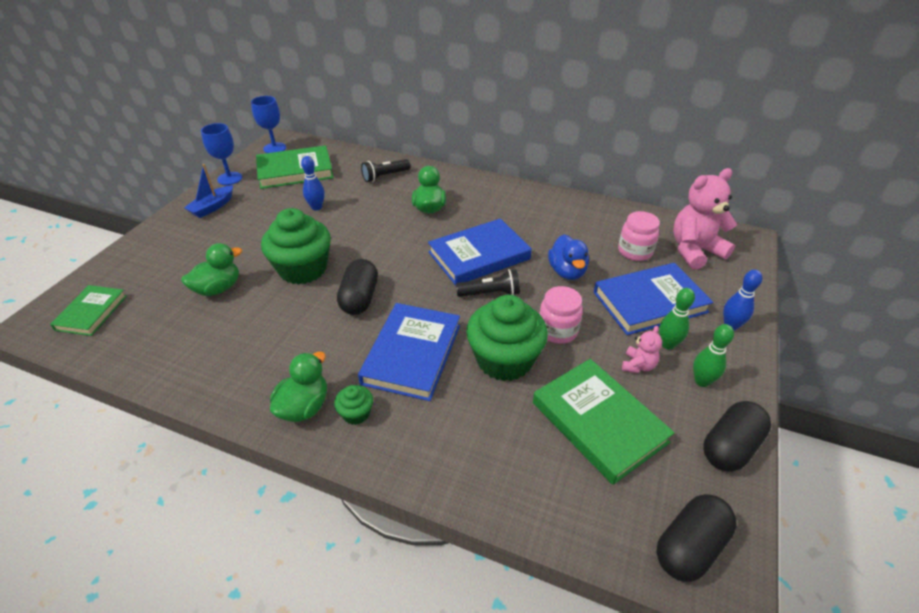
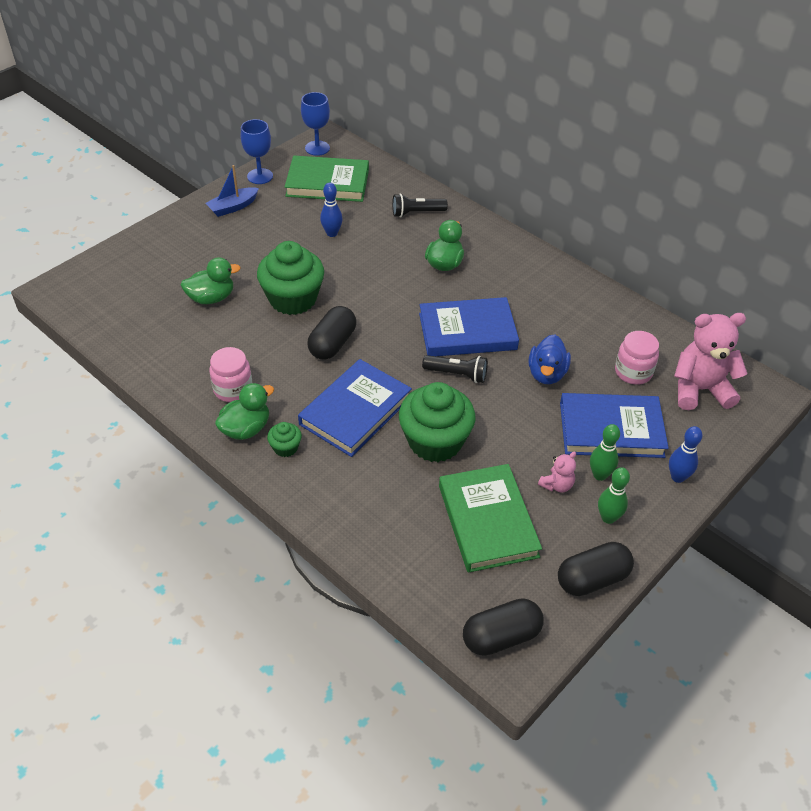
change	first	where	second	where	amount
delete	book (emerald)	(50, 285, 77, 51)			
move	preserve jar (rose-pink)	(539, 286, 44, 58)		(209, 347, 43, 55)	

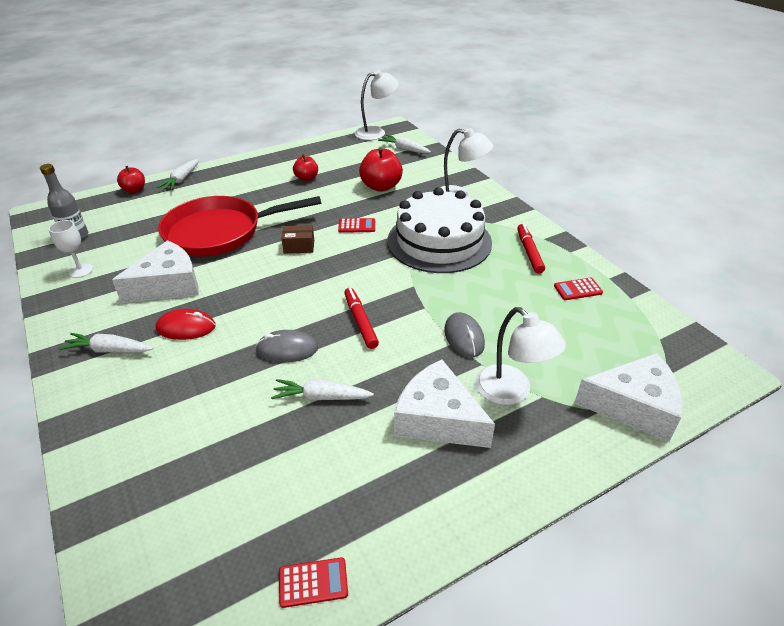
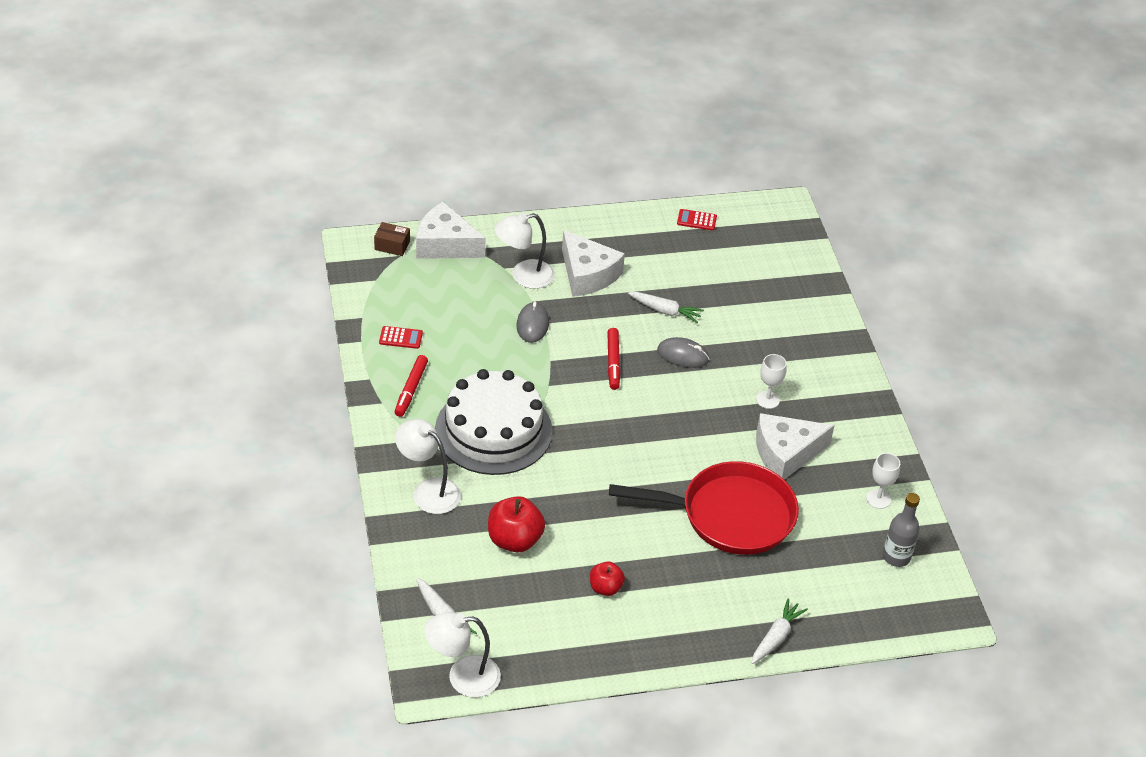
change	first	where	second	where	amount
delete	toy carrot (pure white)	(59, 333, 95, 20)			
delete	toy apple (scarlet)	(117, 166, 28, 27)			
delete	adding machine (scarlet)	(338, 218, 37, 15)			
move	box (dark brown)	(281, 225, 33, 29)		(374, 222, 36, 34)	
replace	computer mouse (scarlet)	(155, 309, 61, 31)	wine glass (pure white)	(756, 354, 30, 55)	
rotate	reading lamp (pure white)	(476, 307, 90, 98)		(494, 213, 61, 76)	90 degrees counterclockwise

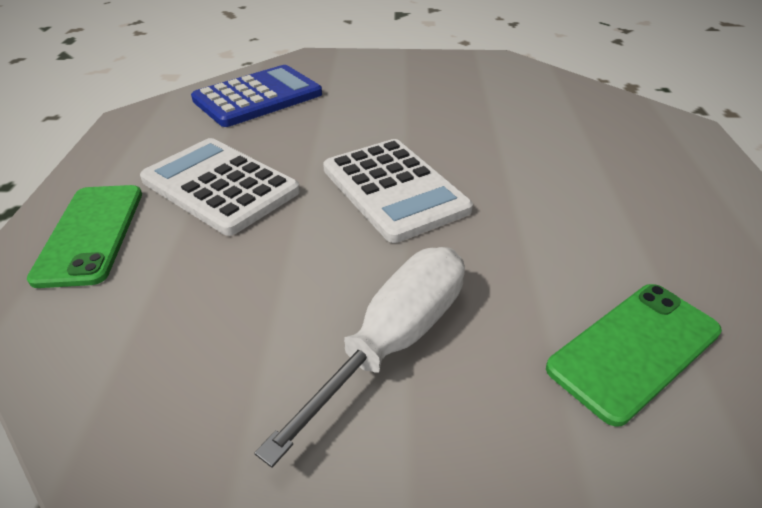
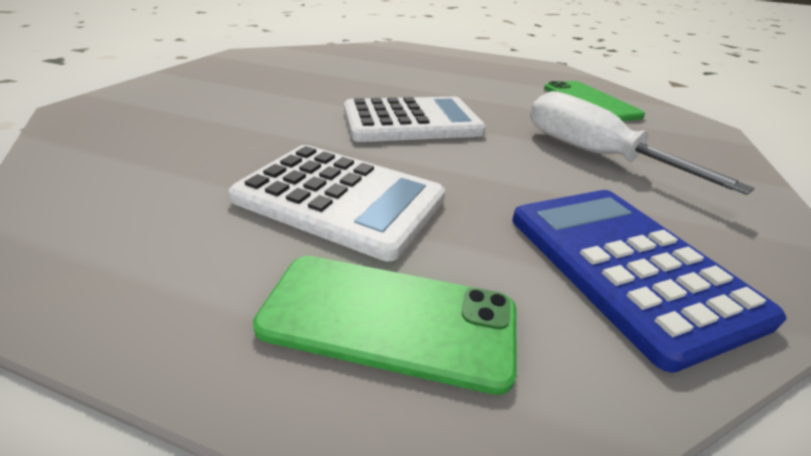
change	first	where	second	where	amount
move	adding machine (cobalt)	(191, 65, 131, 62)		(512, 190, 274, 183)	
rotate	adding machine (pure white)	(140, 138, 160, 98)		(229, 145, 216, 116)	120 degrees counterclockwise

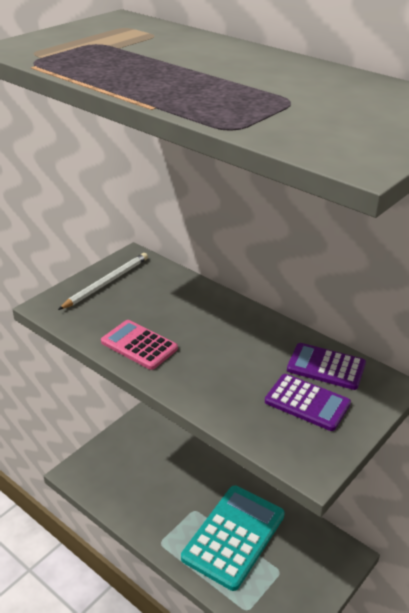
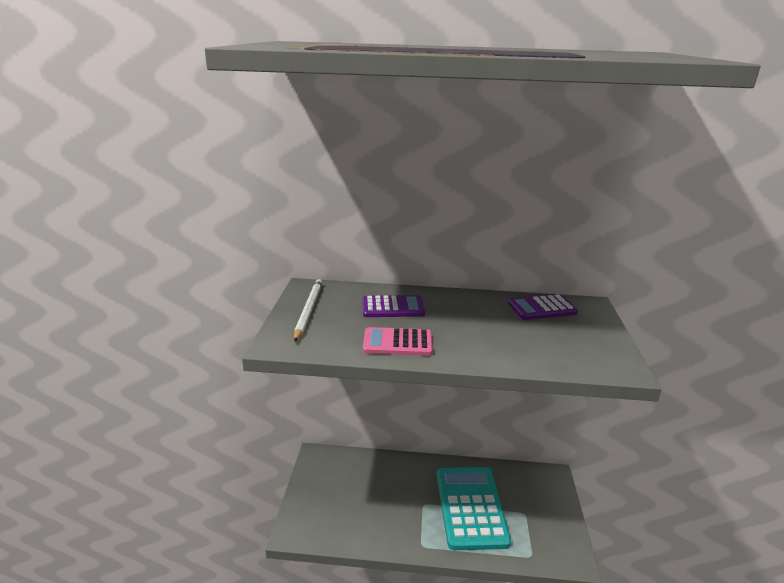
change	first	where	second	where	amount
move	adding machine (purple)	(265, 374, 86, 57)		(362, 295, 63, 22)	

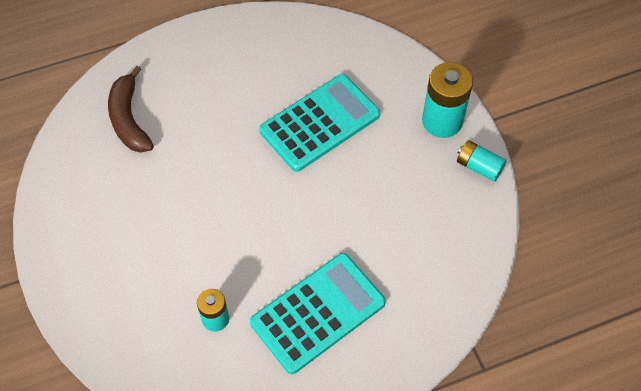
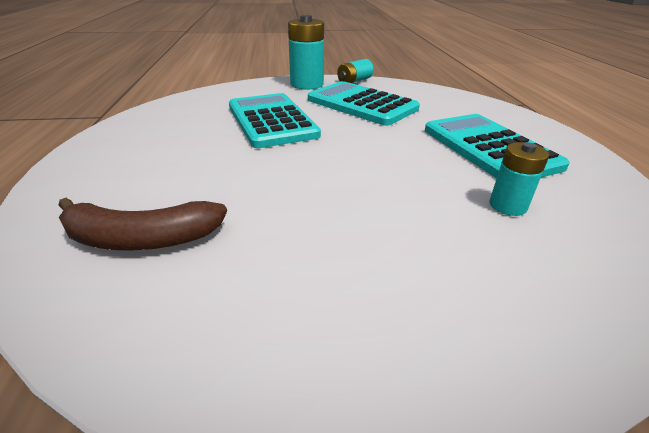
change	first	where	second	where	amount
insert			adding machine (teal)	(308, 81, 112, 45)	

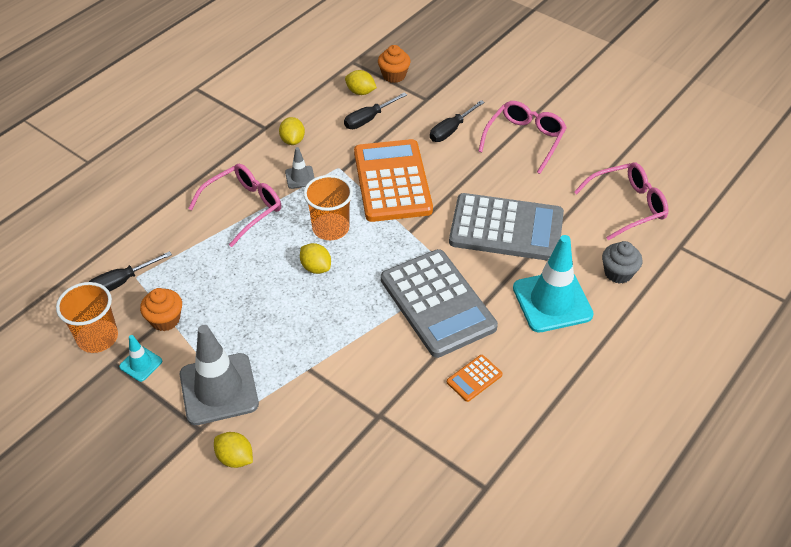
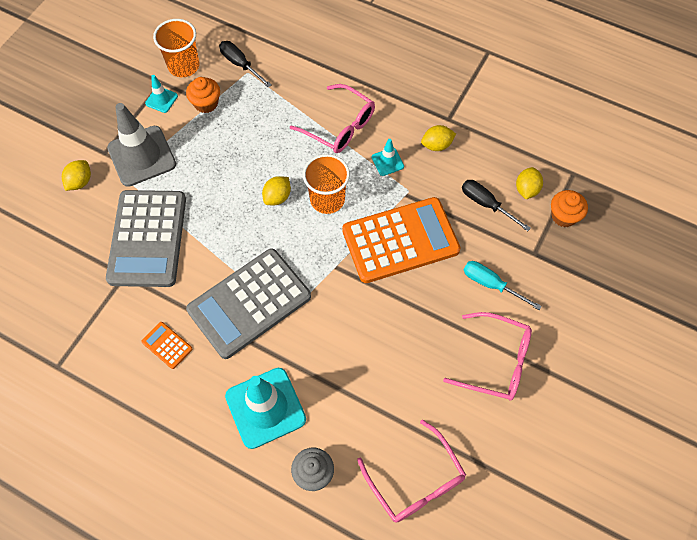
change	first	where	second	where	amount
move	adding machine (grey)	(449, 193, 115, 68)		(106, 190, 80, 97)	
recolor	road cone (grey)	(285, 147, 30, 42)	road cone (teal)	(372, 139, 32, 37)	
recolor	hand screwdriver (black)	(430, 100, 55, 42)	hand screwdriver (teal)	(464, 261, 78, 49)	

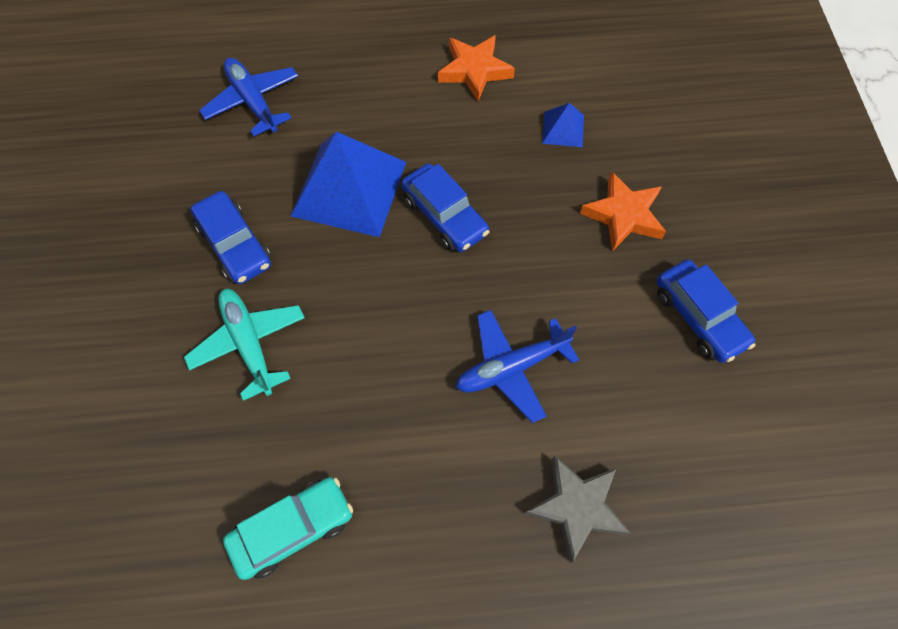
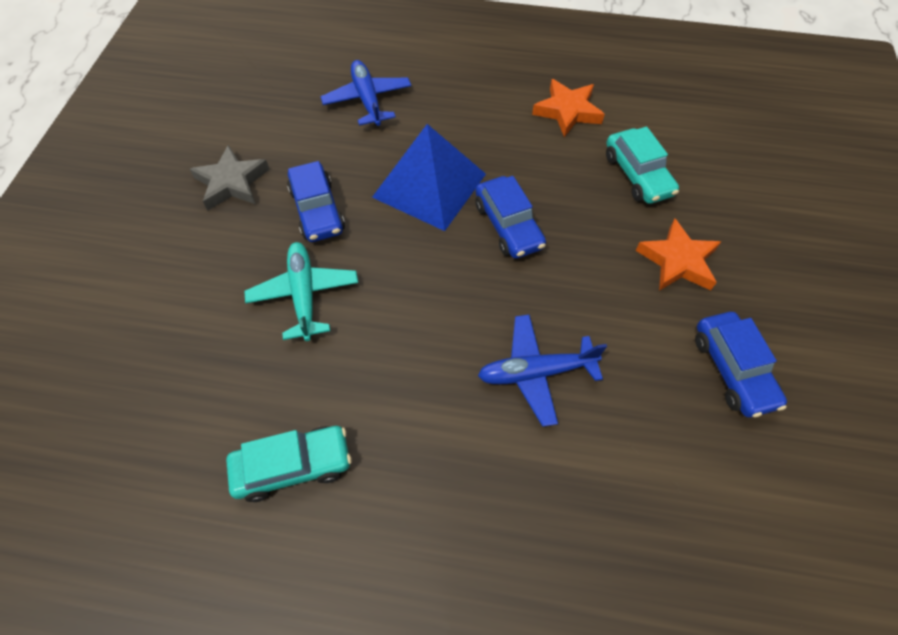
change	first	where	second	where	amount
move	five-pointed star (grey)	(525, 455, 105, 108)		(190, 145, 80, 65)	
replace	pyramid (cobalt)	(542, 103, 42, 44)	car (teal)	(606, 127, 73, 77)	

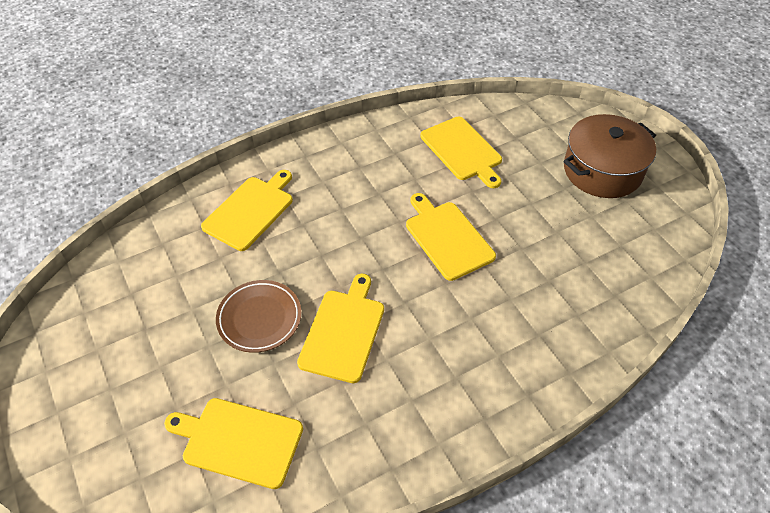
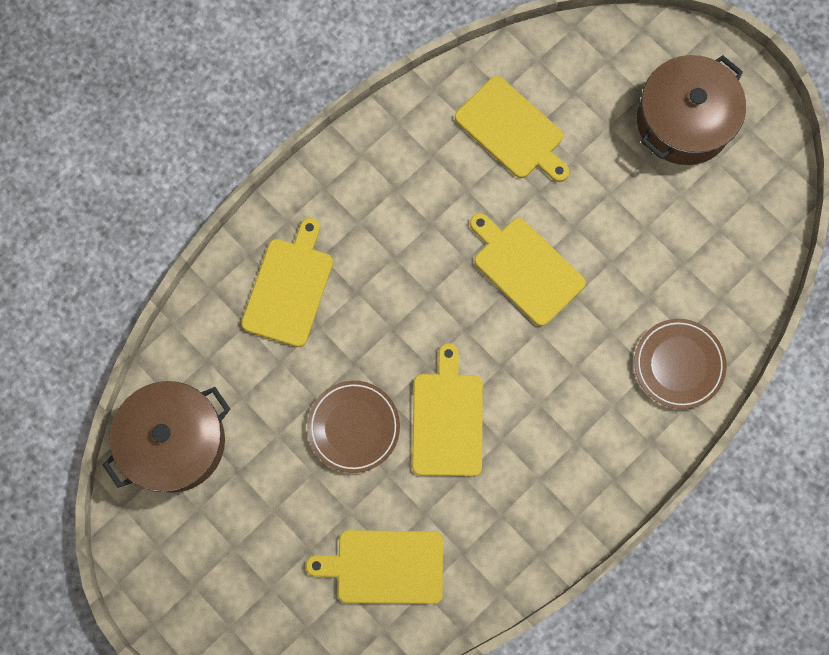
change	first	where	second	where	amount
insert			pot (dark brown)	(103, 381, 127, 112)	
insert			dinner plate (dark brown)	(634, 319, 92, 90)	

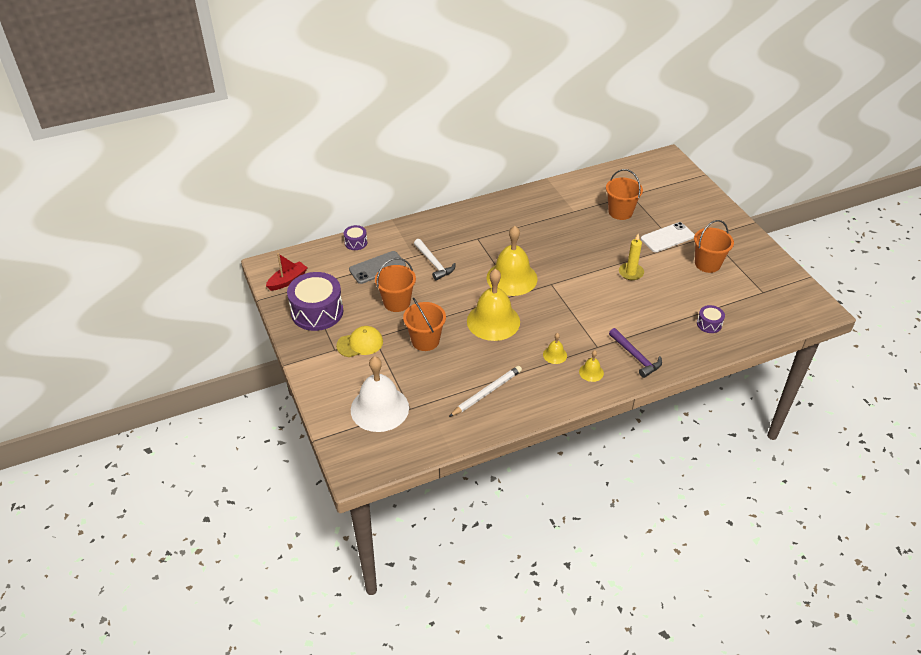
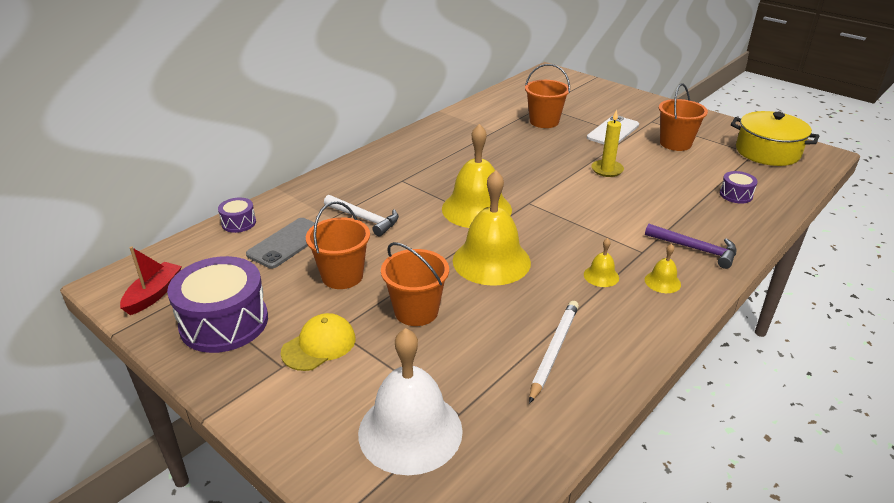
change	first	where	second	where	amount
insert			pot (bright yellow)	(731, 111, 88, 55)	

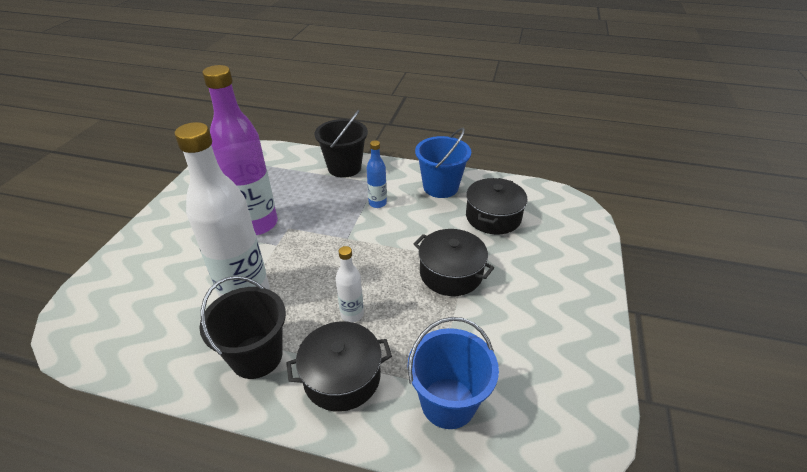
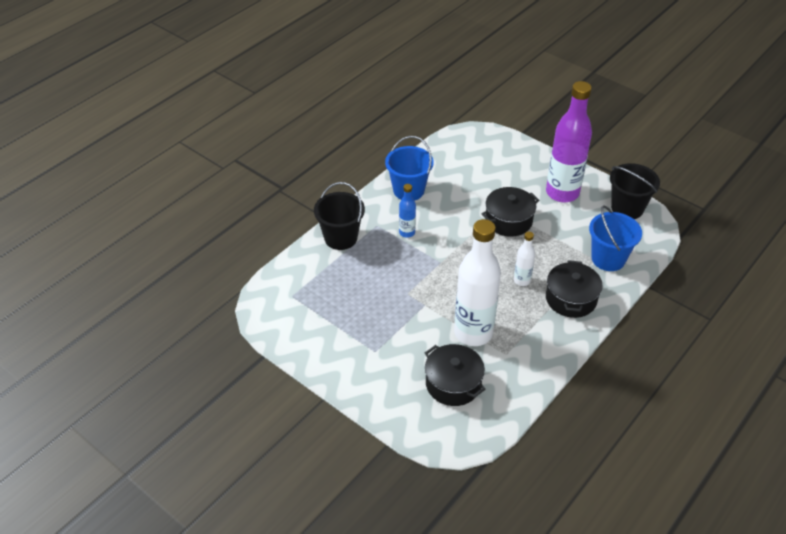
change	first	where	second	where	amount
move	bucket (black)	(200, 276, 86, 103)		(610, 163, 50, 56)	
move	drink bottle (purple)	(202, 65, 76, 170)		(546, 81, 46, 121)	
move	pot (black)	(466, 178, 62, 57)		(425, 344, 60, 62)	

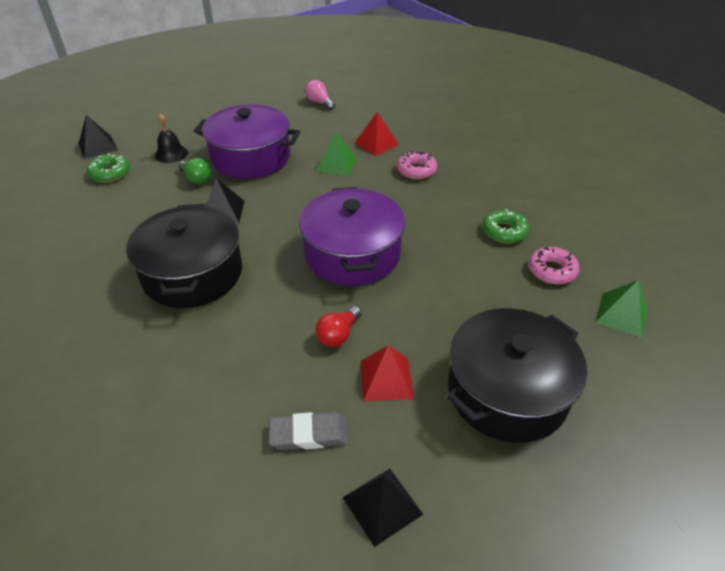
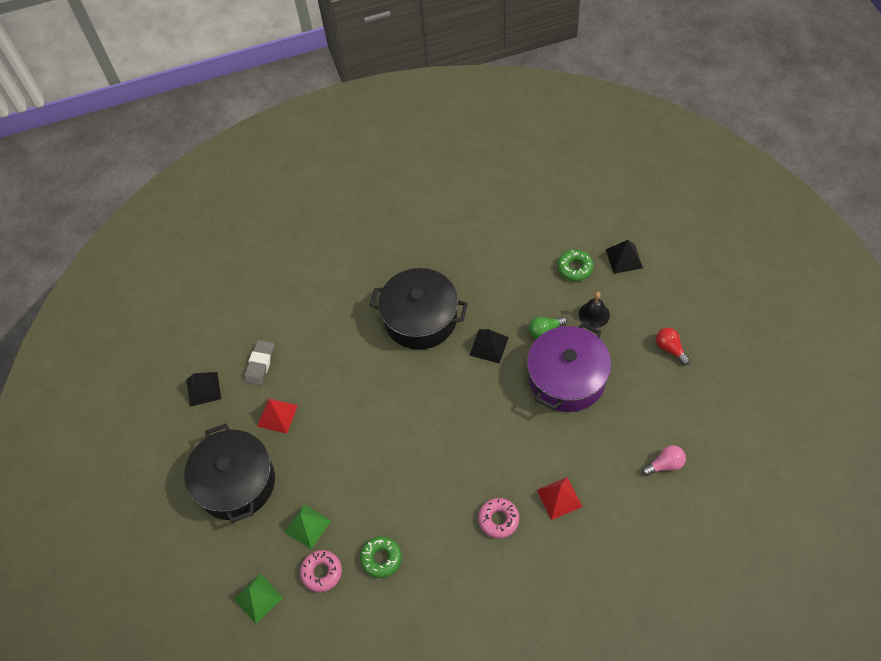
change	first	where	second	where	amount
delete	pot (purple)	(299, 187, 106, 99)			
move	bulb (scarlet)	(315, 306, 47, 41)		(656, 328, 34, 37)	
move	pyramid (emerald)	(316, 132, 40, 44)		(284, 504, 47, 45)	

